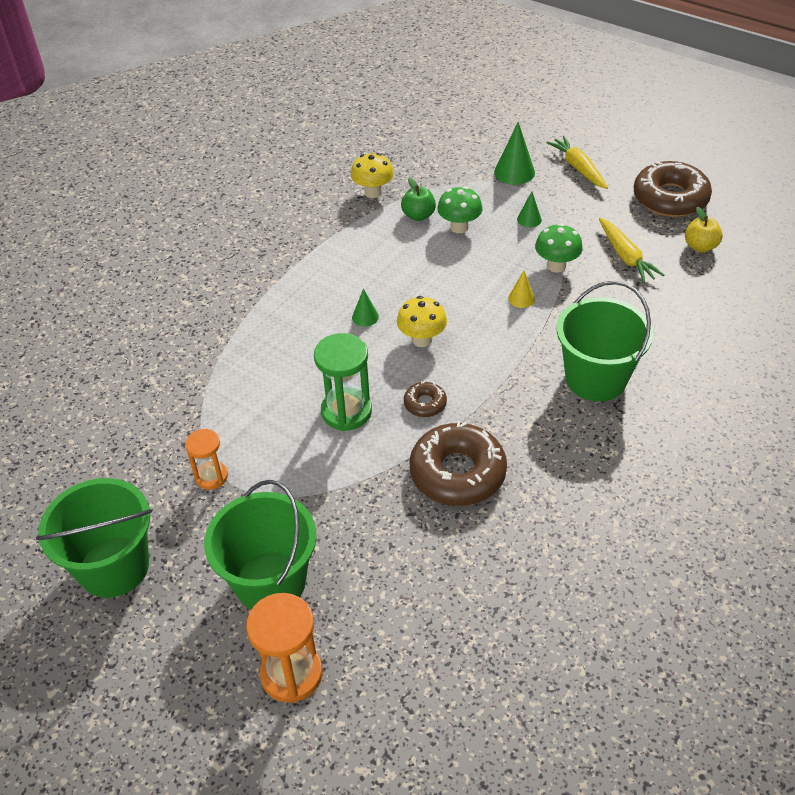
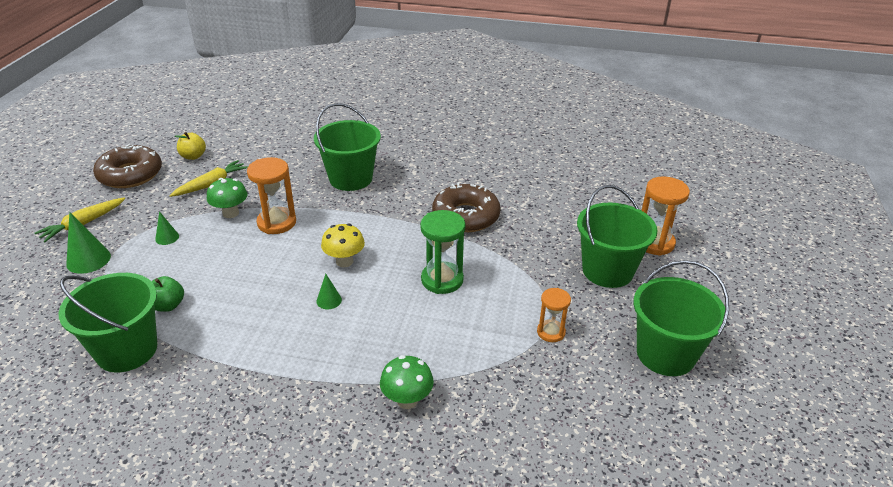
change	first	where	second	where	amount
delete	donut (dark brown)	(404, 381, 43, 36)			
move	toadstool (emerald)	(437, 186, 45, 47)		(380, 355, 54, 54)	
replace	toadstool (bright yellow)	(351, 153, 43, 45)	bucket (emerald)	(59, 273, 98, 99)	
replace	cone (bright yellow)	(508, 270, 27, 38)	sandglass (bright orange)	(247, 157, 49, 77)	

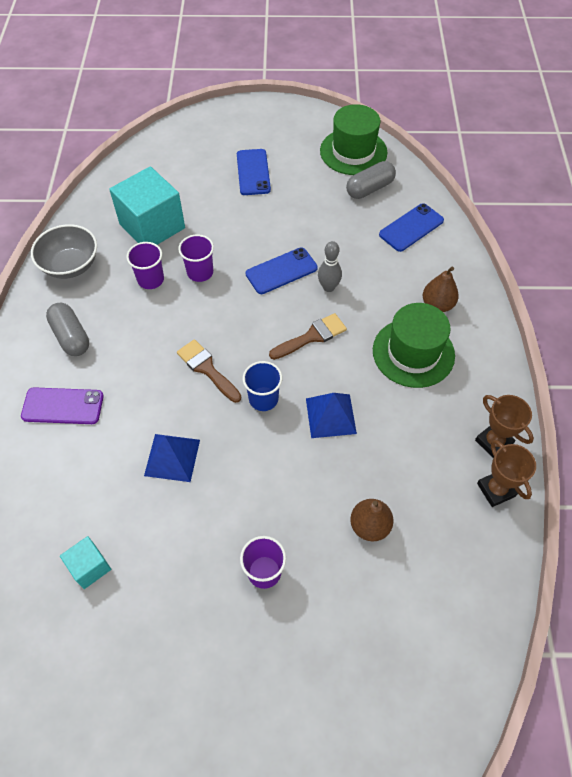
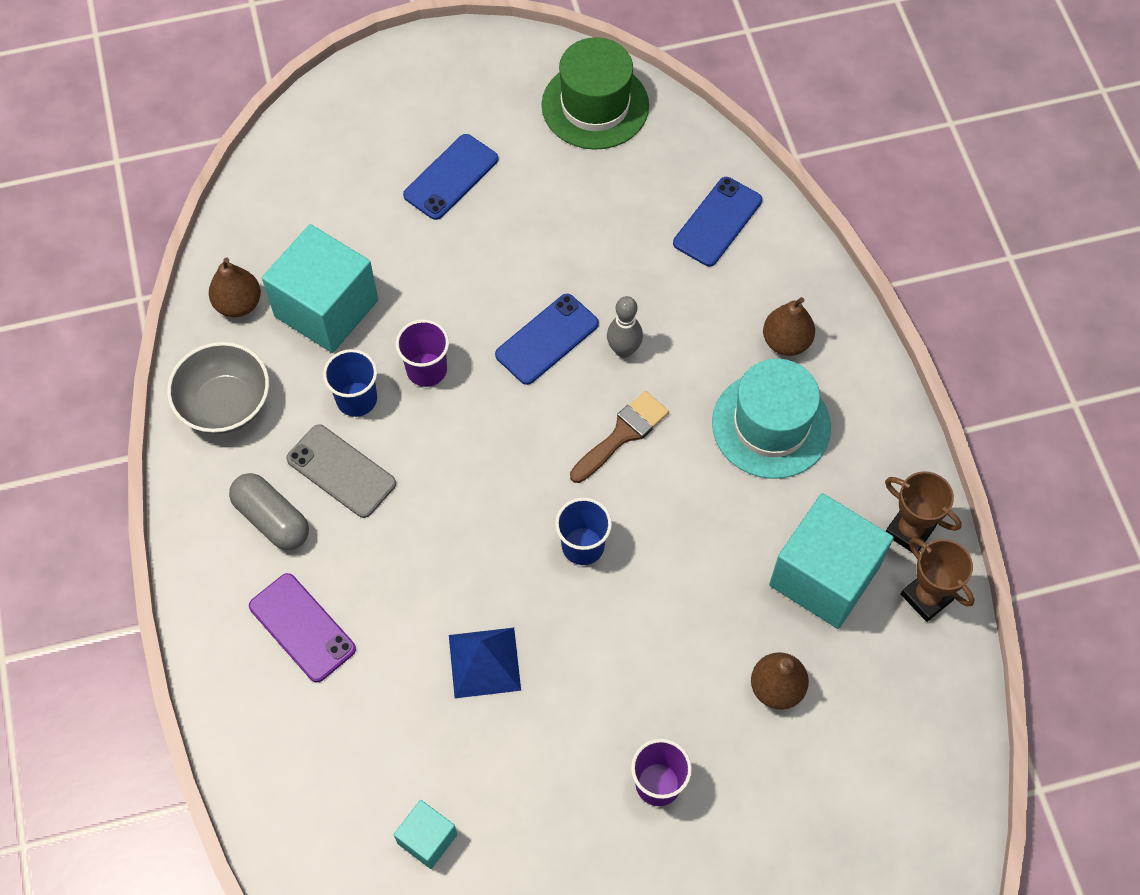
change	first	where	second	where	amount
delete	paintbrush (dark brown)	(177, 339, 64, 64)			
delete	pyramid (cobalt)	(306, 393, 51, 45)			
delete	capsule (grey)	(346, 161, 50, 38)			
insert			pear fruit (dark brown)	(209, 258, 52, 59)	
insert			mobile phone (grey)	(286, 424, 110, 94)	
insert			cube (teal)	(769, 493, 125, 136)	
recolor	tumbler (purple)	(126, 242, 38, 47)	tumbler (cobalt)	(323, 349, 54, 68)	
recolor	tall hat (emerald)	(373, 303, 82, 85)	tall hat (teal)	(712, 359, 119, 120)	
rotate	mobile phone (purple)	(21, 387, 83, 37)		(249, 573, 107, 110)	60 degrees clockwise
rotate	mobile phone (cobalt)	(237, 149, 34, 46)		(403, 134, 95, 86)	60 degrees clockwise

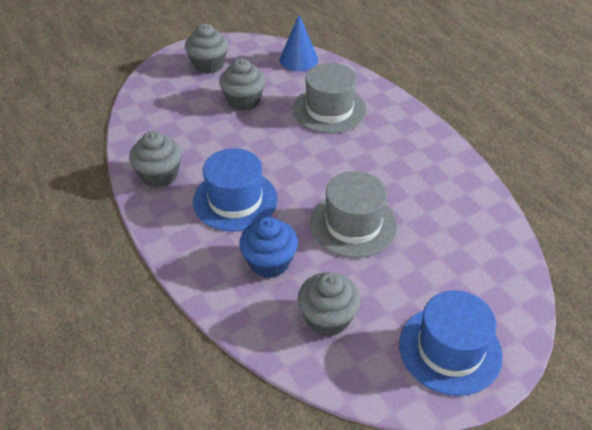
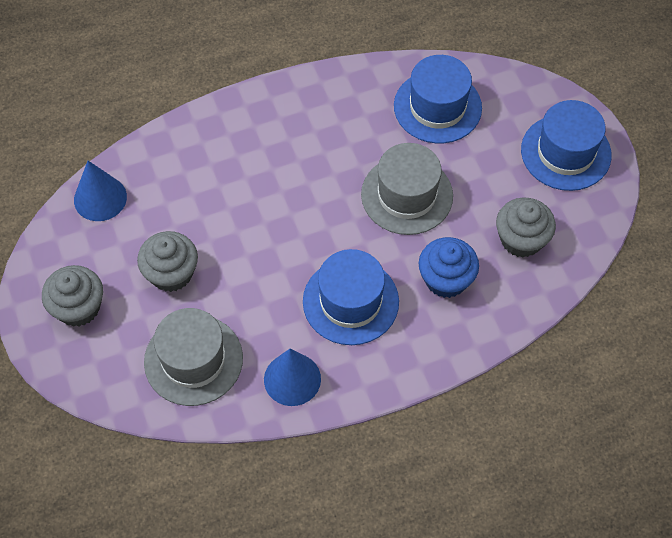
change	first	where	second	where	amount
insert			tall hat (cobalt)	(394, 55, 88, 89)	
move	tall hat (grey)	(293, 63, 74, 70)		(144, 308, 99, 98)	
replace	muffin (grey)	(129, 131, 53, 57)	cone (cobalt)	(264, 349, 57, 57)	

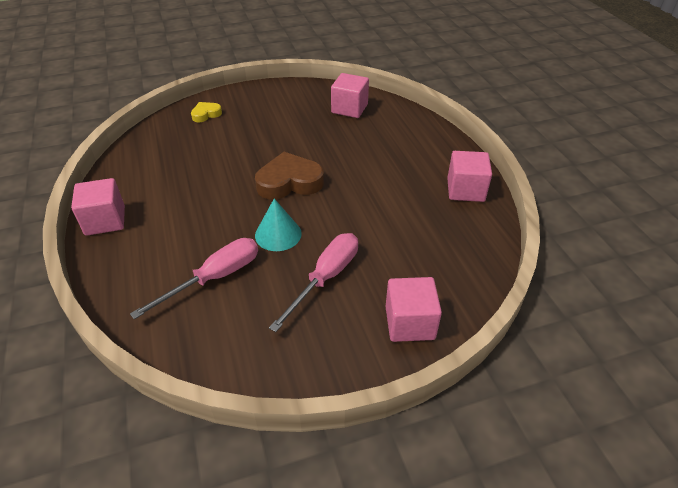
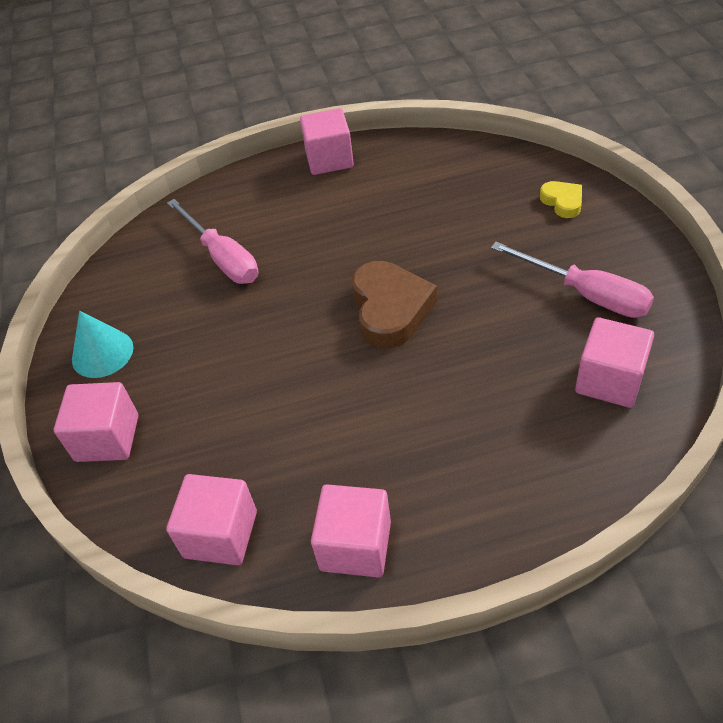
change	first	where	second	where	amount
insert			cube (rose-pink)	(166, 474, 91, 92)	
move	cone (teal)	(255, 198, 47, 53)		(72, 311, 61, 67)	
move	hand screwdriver (rose-pink)	(269, 233, 89, 99)		(491, 242, 163, 76)	

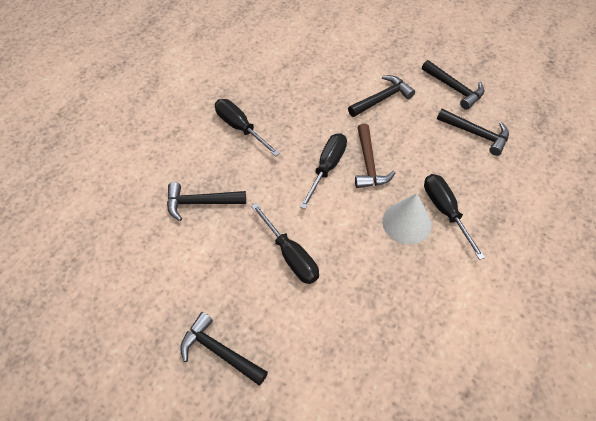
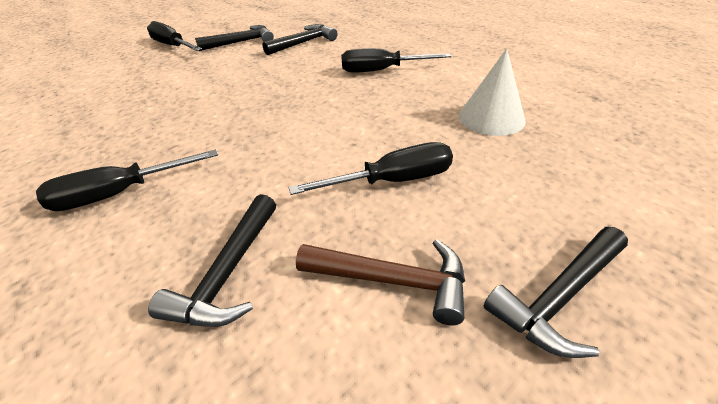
change	first	where	second	where	amount
delete	claw hammer (black)	(348, 75, 67, 42)			
move	hand screwdriver (black)	(300, 133, 47, 76)		(147, 21, 55, 30)	
move	claw hammer (dark brown)	(355, 123, 40, 65)		(296, 239, 169, 86)	
move	cone (pure white)	(382, 193, 50, 52)		(459, 49, 67, 87)	

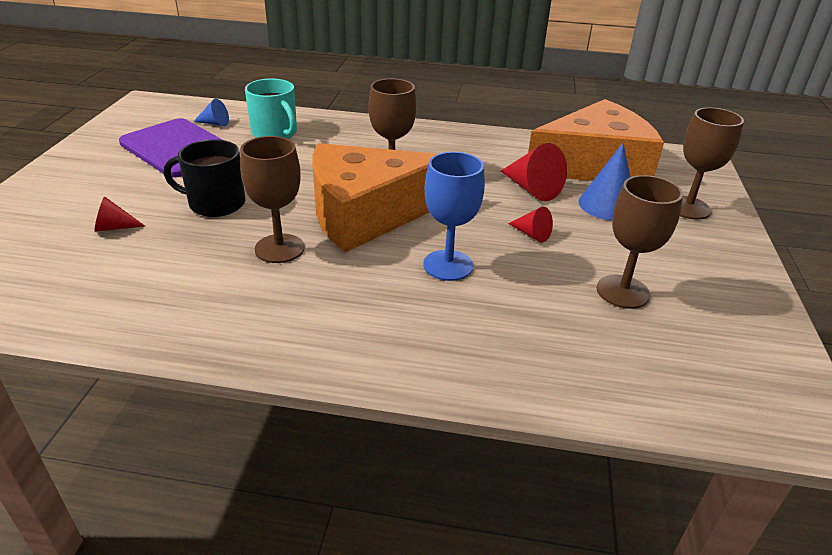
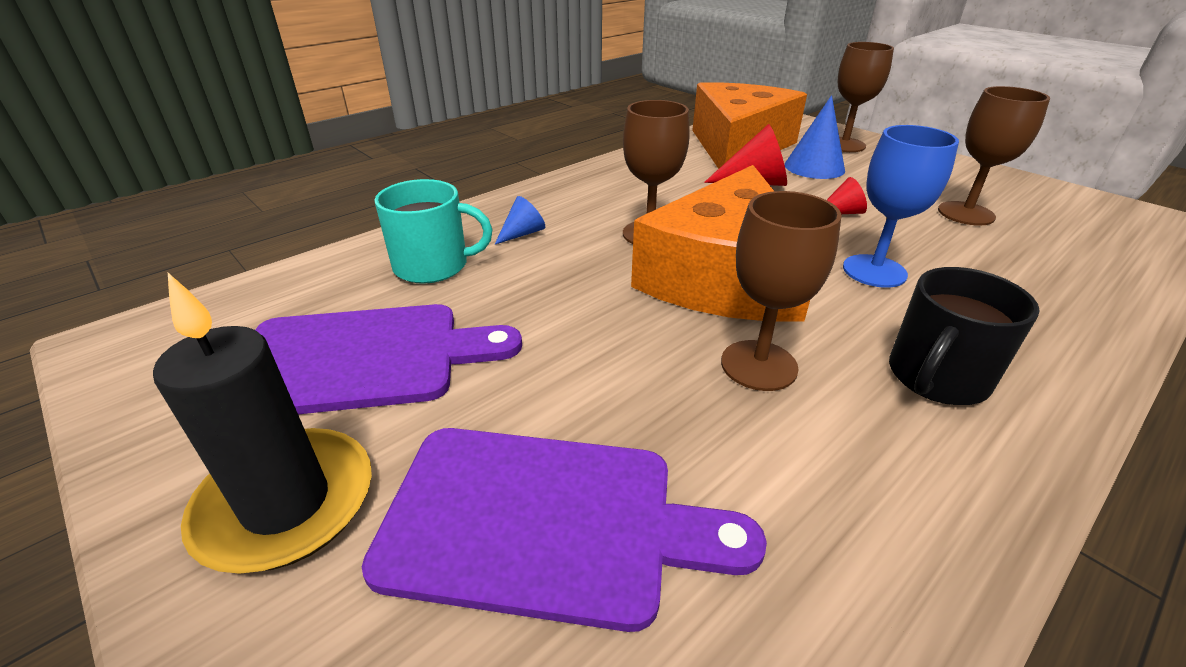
change	first	where	second	where	amount
insert			wax candle (black)	(153, 273, 219, 301)	
move	tea mug (black)	(164, 139, 81, 78)		(889, 267, 151, 138)	
move	cone (cobalt)	(194, 99, 35, 27)		(495, 196, 50, 48)	
replace	cone (scarlet)	(94, 197, 51, 35)	chopping board (purple)	(362, 428, 405, 204)	

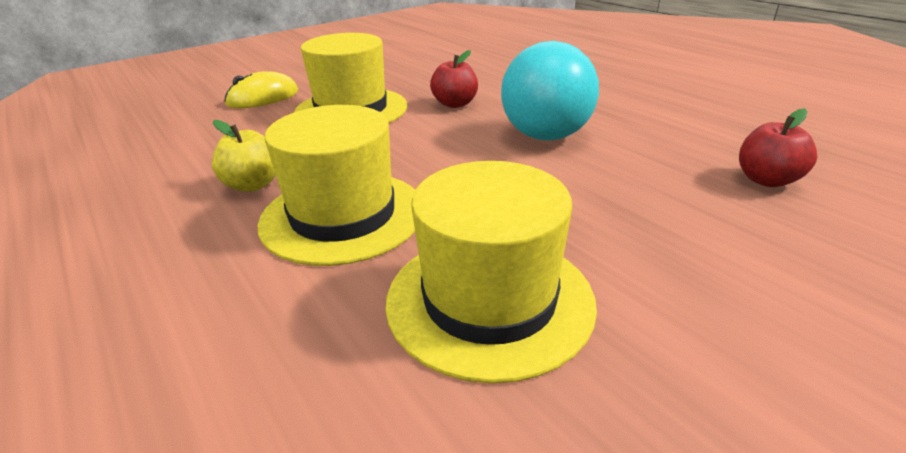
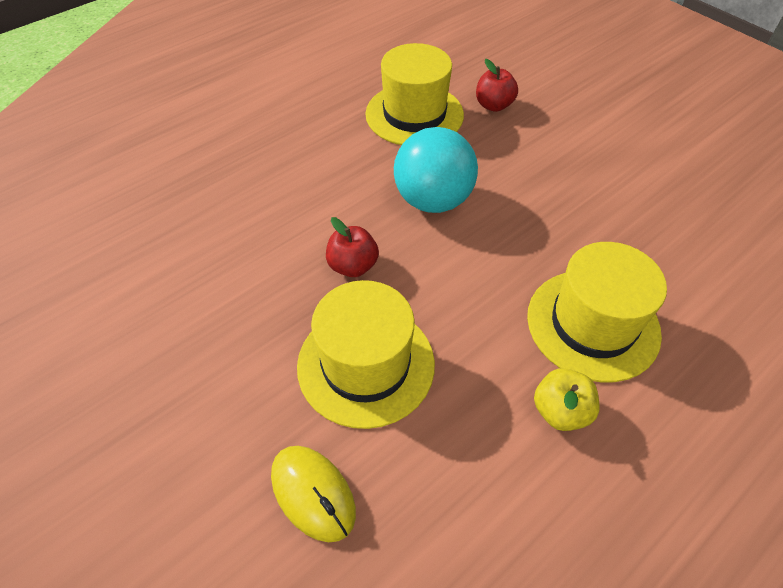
change	first	where	second	where	amount
move	tall hat (bright yellow)	(385, 161, 212, 222)		(365, 43, 99, 102)	

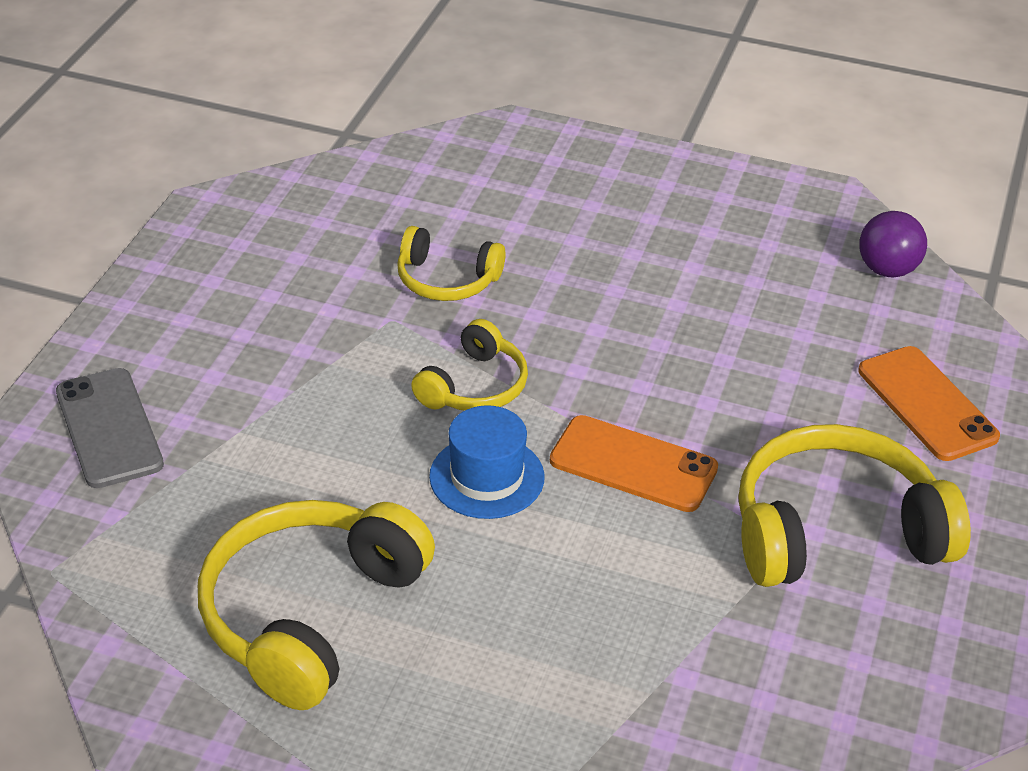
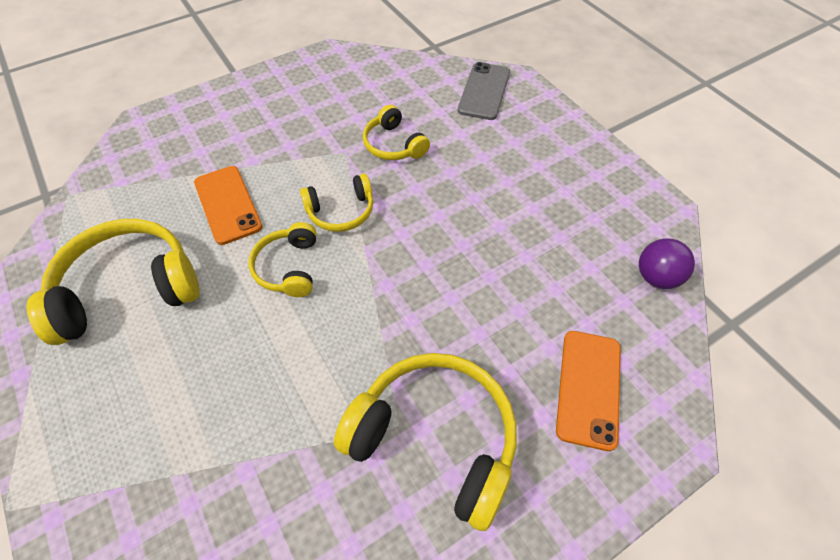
change	first	where	second	where	amount
move	mobile phone (grey)	(56, 368, 108, 120)		(458, 62, 52, 58)	
move	mobile phone (bright orange)	(550, 415, 168, 97)		(194, 166, 69, 79)	
replace	tall hat (cobalt)	(429, 405, 116, 114)	headset (bright yellow)	(249, 222, 68, 75)	

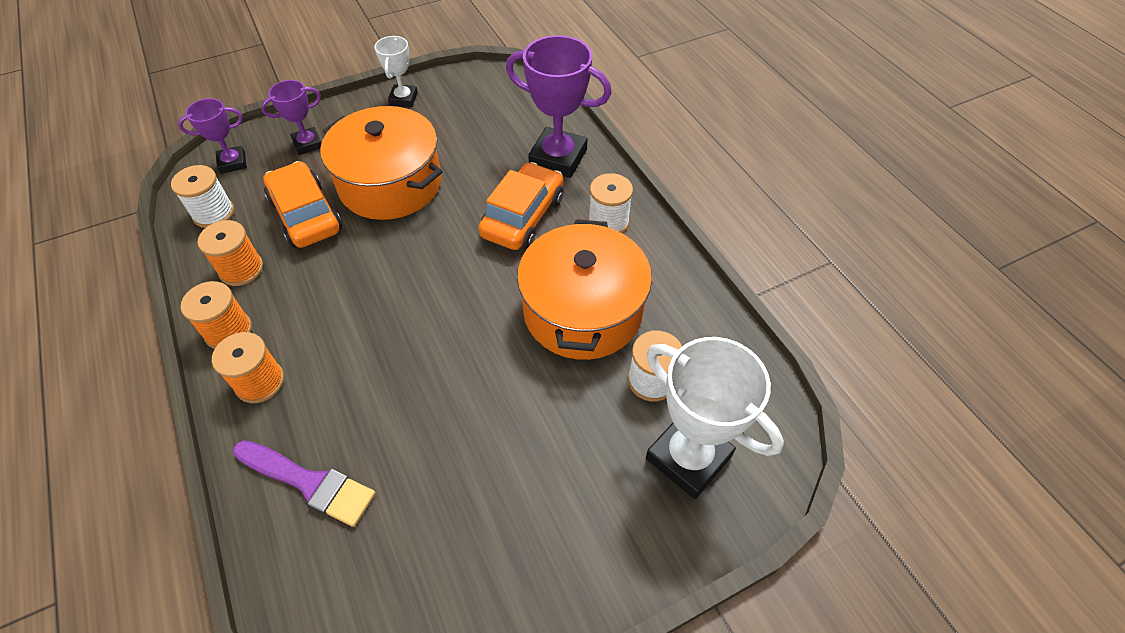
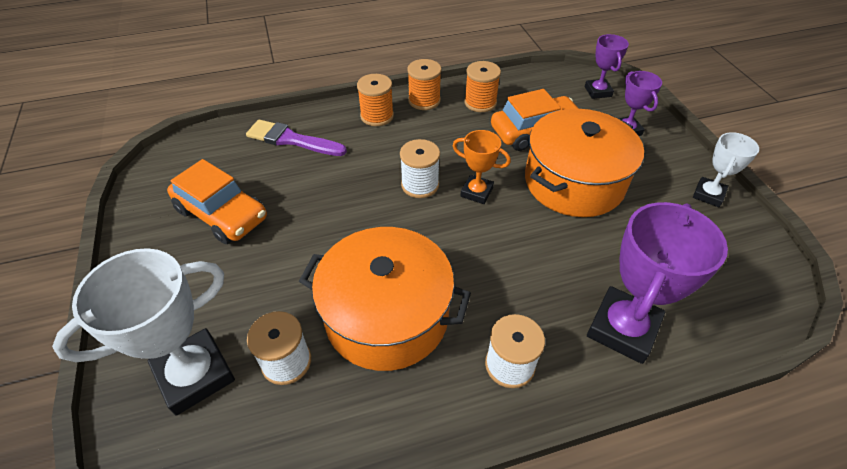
change	first	where	second	where	amount
insert			prize cup (bright orange)	(453, 130, 58, 74)	
move	reel of thread (pure white)	(171, 165, 63, 63)		(400, 139, 40, 59)	
move	car (bright orange)	(478, 162, 86, 88)		(167, 159, 100, 85)	
rotate	paintbrush (purple)	(233, 440, 143, 87)		(246, 119, 101, 37)	75 degrees clockwise
rotate	prize cup (pure white)	(374, 36, 44, 71)		(693, 132, 66, 75)	75 degrees counterclockwise

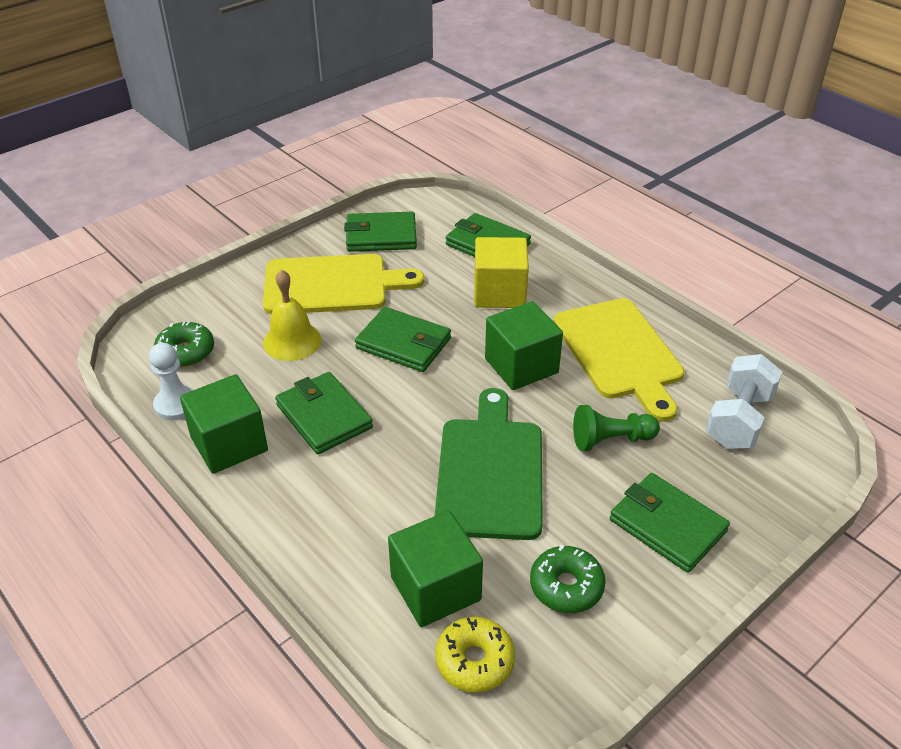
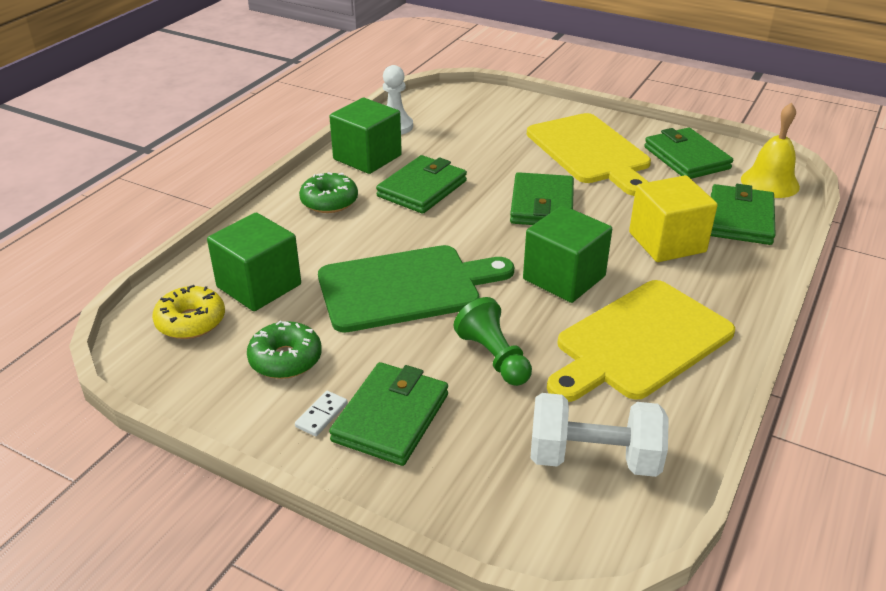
change	first	where	second	where	amount
insert			domino piece (pure white)	(295, 391, 53, 45)	
move	donut (emerald)	(154, 322, 60, 45)		(299, 172, 59, 41)	
move	bell (bright yellow)	(263, 269, 59, 92)		(741, 102, 59, 96)	

